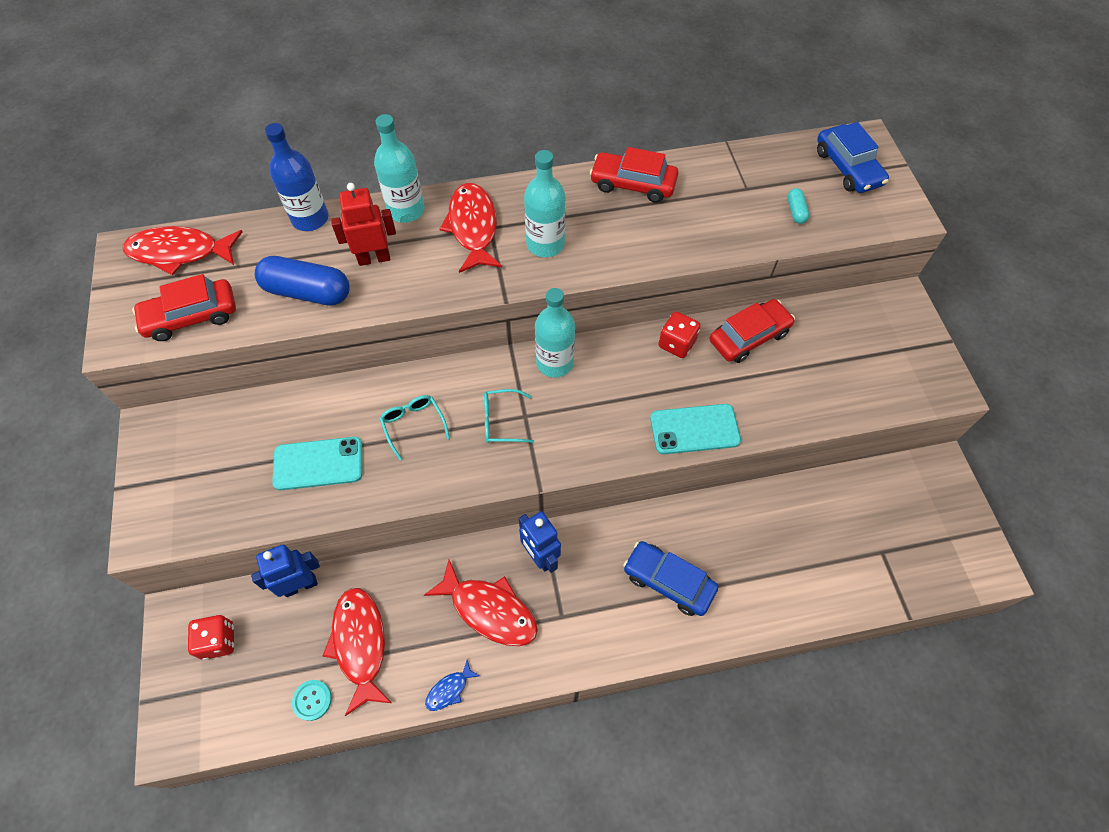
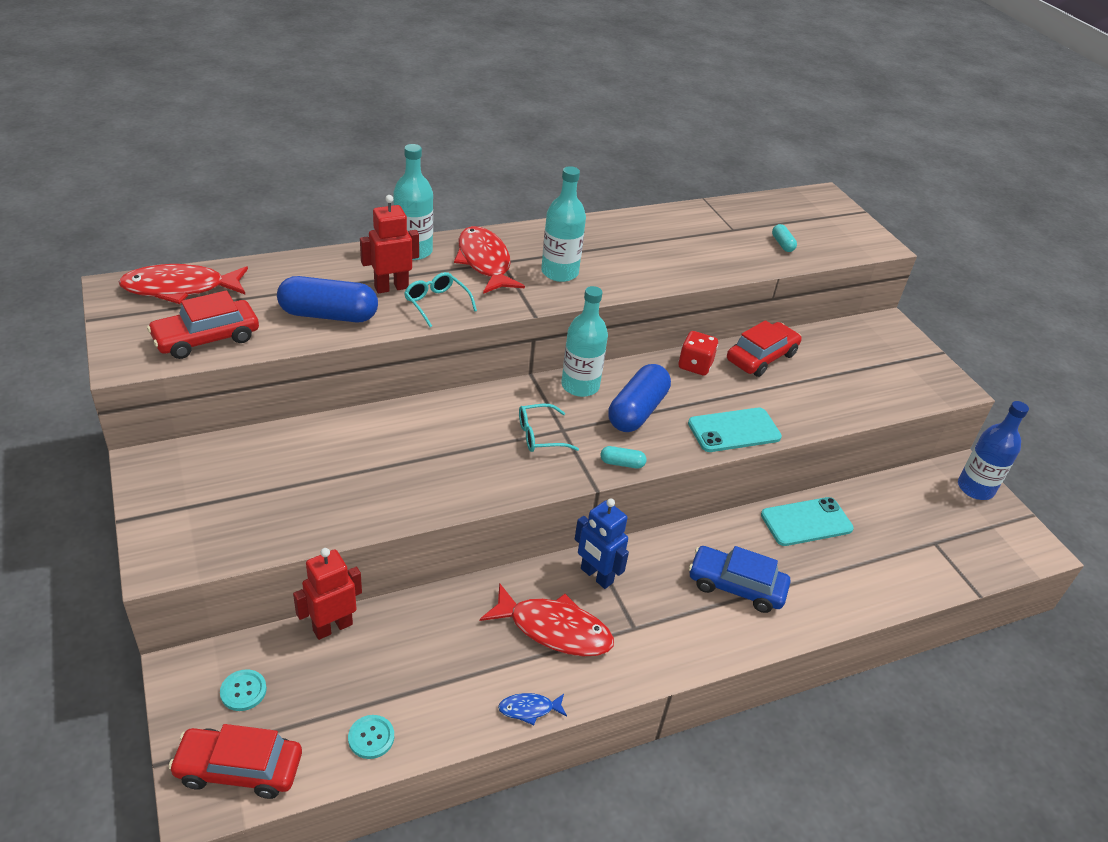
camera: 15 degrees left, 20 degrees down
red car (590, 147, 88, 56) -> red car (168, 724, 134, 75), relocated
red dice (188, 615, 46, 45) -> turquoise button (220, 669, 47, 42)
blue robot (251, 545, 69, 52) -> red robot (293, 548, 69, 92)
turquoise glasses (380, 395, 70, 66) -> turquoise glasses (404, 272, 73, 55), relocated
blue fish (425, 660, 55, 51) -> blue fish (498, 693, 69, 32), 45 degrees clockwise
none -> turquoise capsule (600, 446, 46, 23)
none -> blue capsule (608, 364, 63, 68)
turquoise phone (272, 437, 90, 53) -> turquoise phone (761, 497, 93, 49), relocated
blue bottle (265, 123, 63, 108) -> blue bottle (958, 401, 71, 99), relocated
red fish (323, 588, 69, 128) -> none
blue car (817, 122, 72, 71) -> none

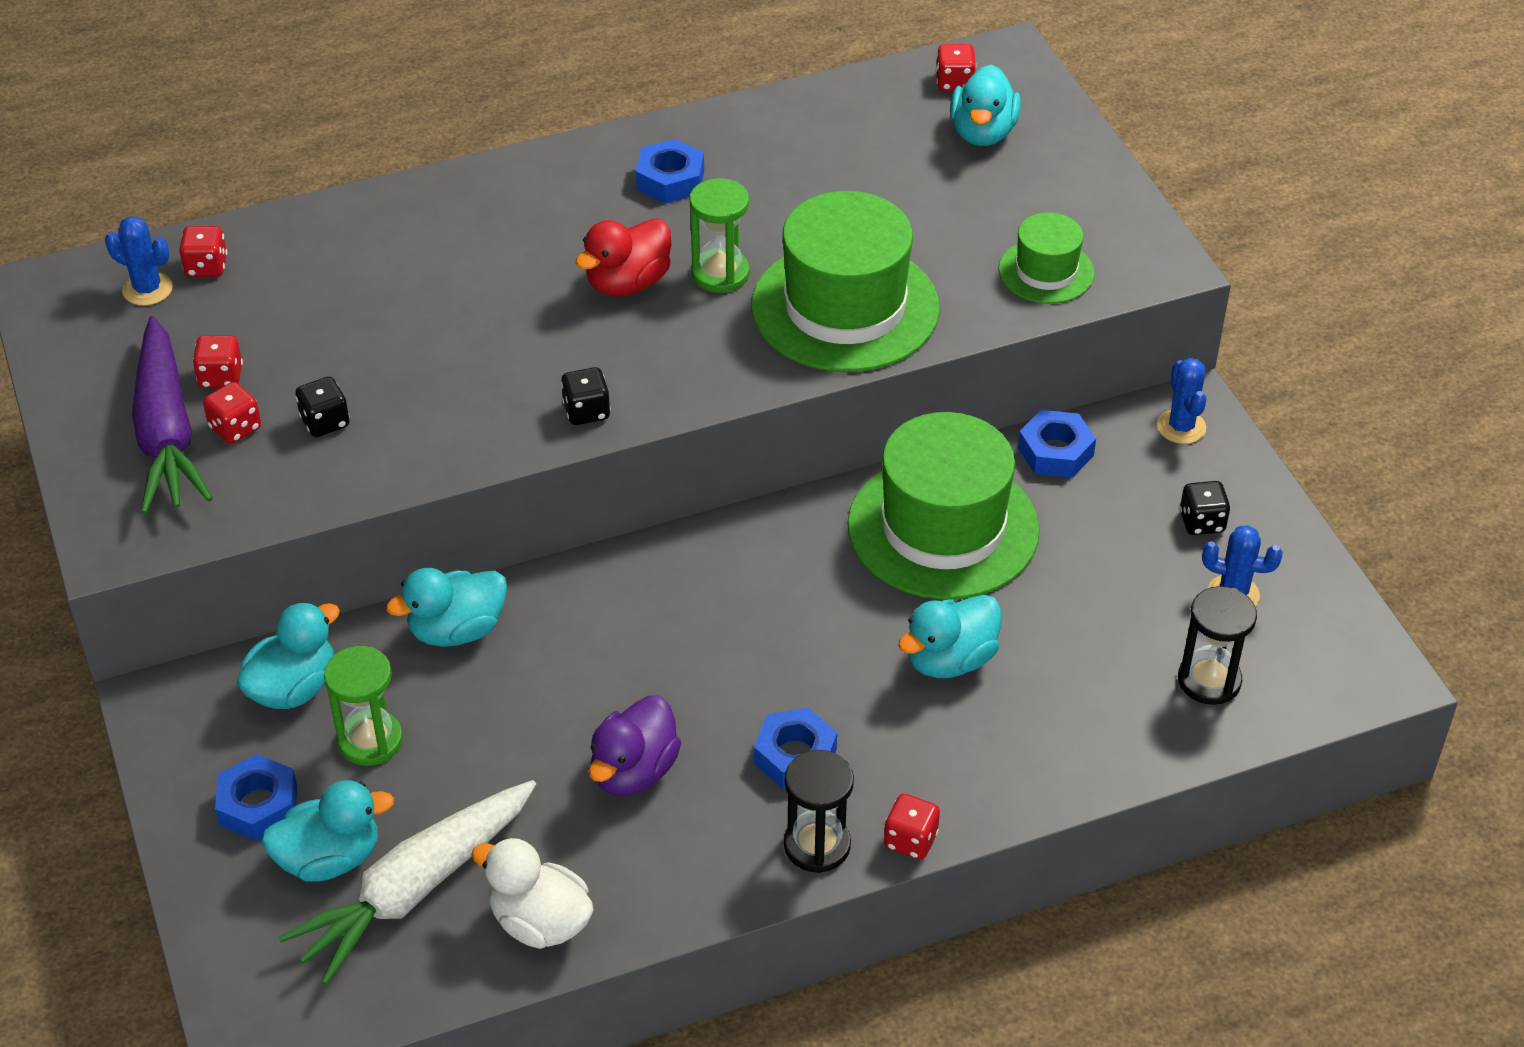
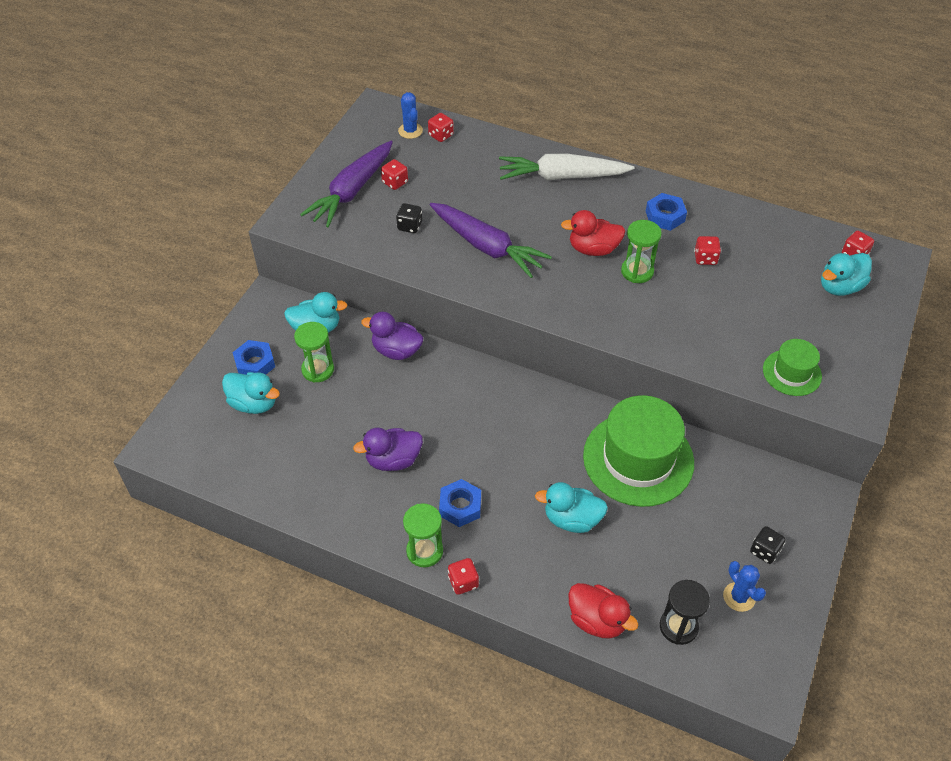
camera: 45 degrees right, 5 degrees up
turquoise duck (386, 568, 121, 79) -> purple duck (361, 312, 62, 48)
black hourglass (784, 750, 70, 123) -> green hourglass (403, 504, 40, 63)
none -> purple carrot (430, 203, 122, 75)
white carrot (278, 780, 258, 205) -> white carrot (499, 153, 135, 27), relocated
none -> red duck (569, 583, 70, 55)
red dice (203, 382, 58, 62) -> red dice (694, 236, 27, 29), relocated
white duck (471, 838, 123, 111) -> none
black dice (561, 367, 50, 58) -> none
green hat (751, 191, 189, 181) -> none
blue nut (1018, 410, 78, 68) -> none
blue cactus (1157, 358, 49, 86) -> none

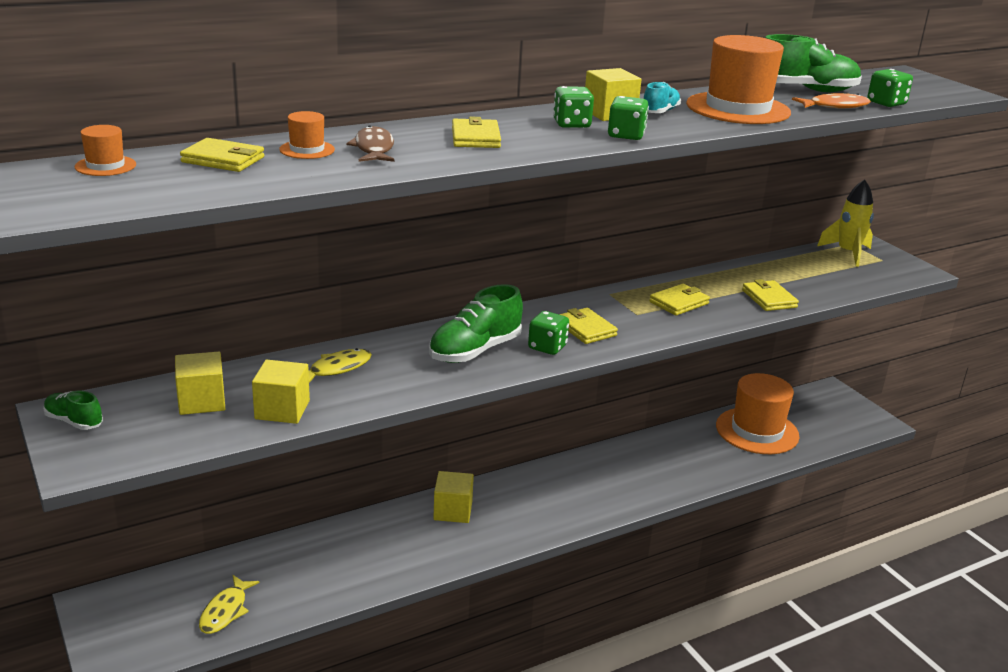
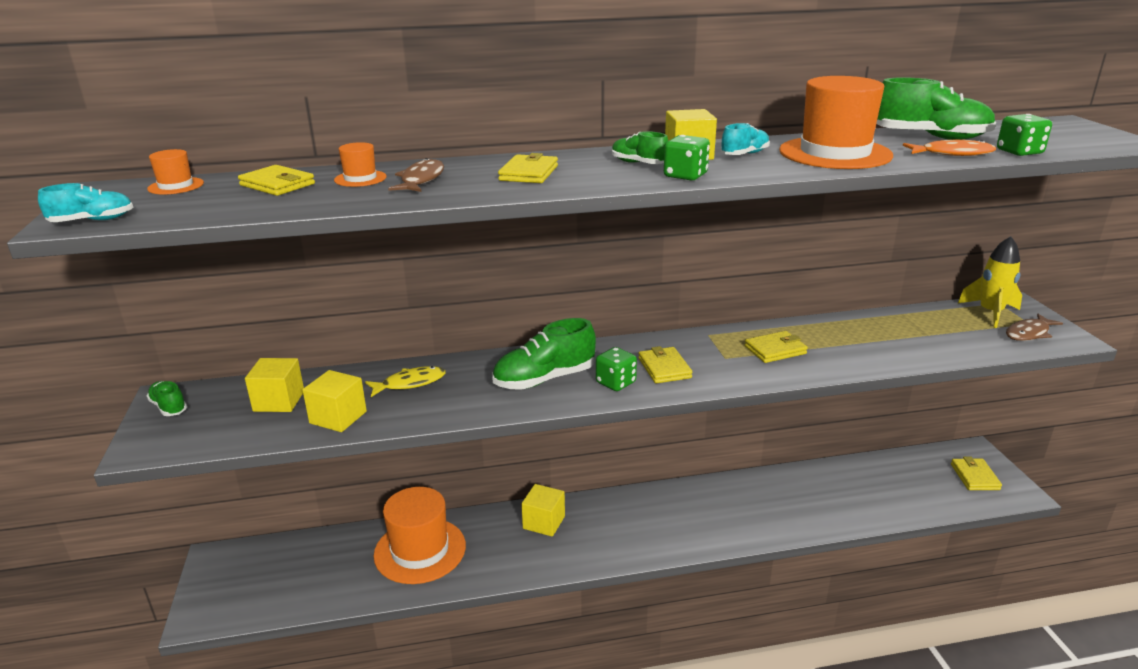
camera: 20 degrees right, 0 degrees up
none -> turquoise shoe (38, 183, 96, 39)
orange hat (716, 373, 84, 81) -> orange hat (374, 487, 92, 97), relocated
green dice (553, 86, 41, 42) -> green shoe (612, 131, 56, 33)
yellow wallet (742, 279, 57, 32) -> yellow wallet (951, 457, 51, 33), relocated
none -> brown fish (1006, 314, 57, 27)
yellow fish (199, 575, 61, 59) -> none

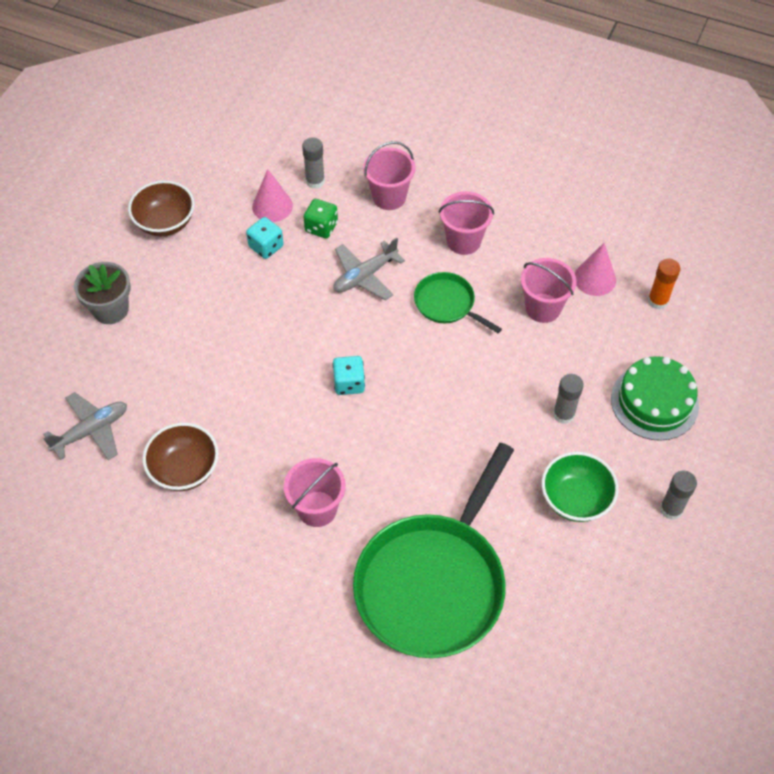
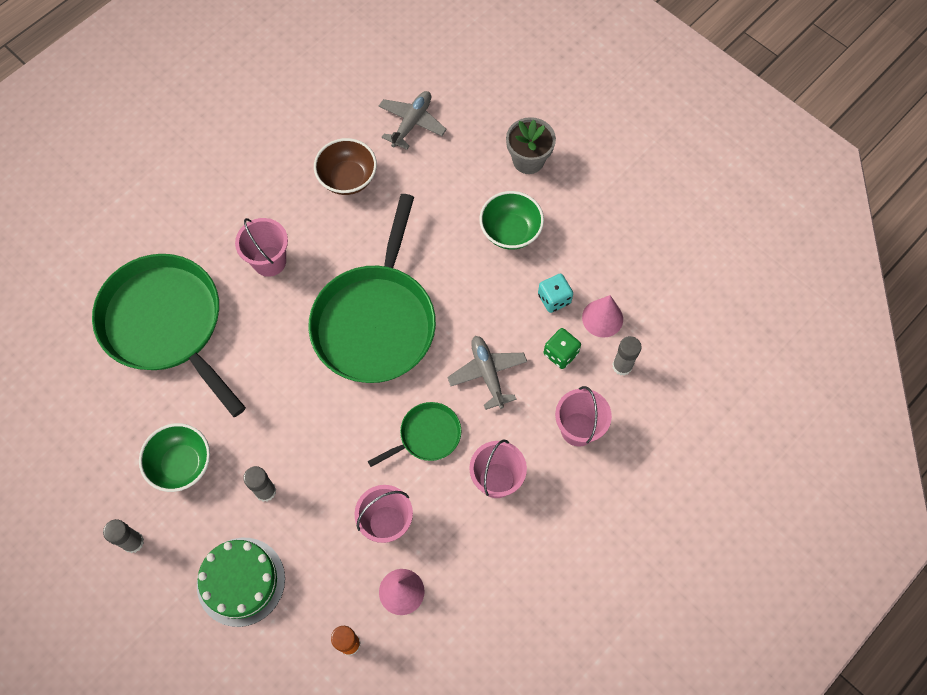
camera: 110 degrees right, 10 degrees up
turquoise dice (333, 356, 32, 39) -> green pan (308, 194, 128, 189)
grey plane (43, 392, 84, 68) -> grey plane (379, 91, 68, 59), 135 degrees counterclockwise
none -> green bowl (479, 191, 65, 59)
brown bowl (128, 180, 67, 56) -> none

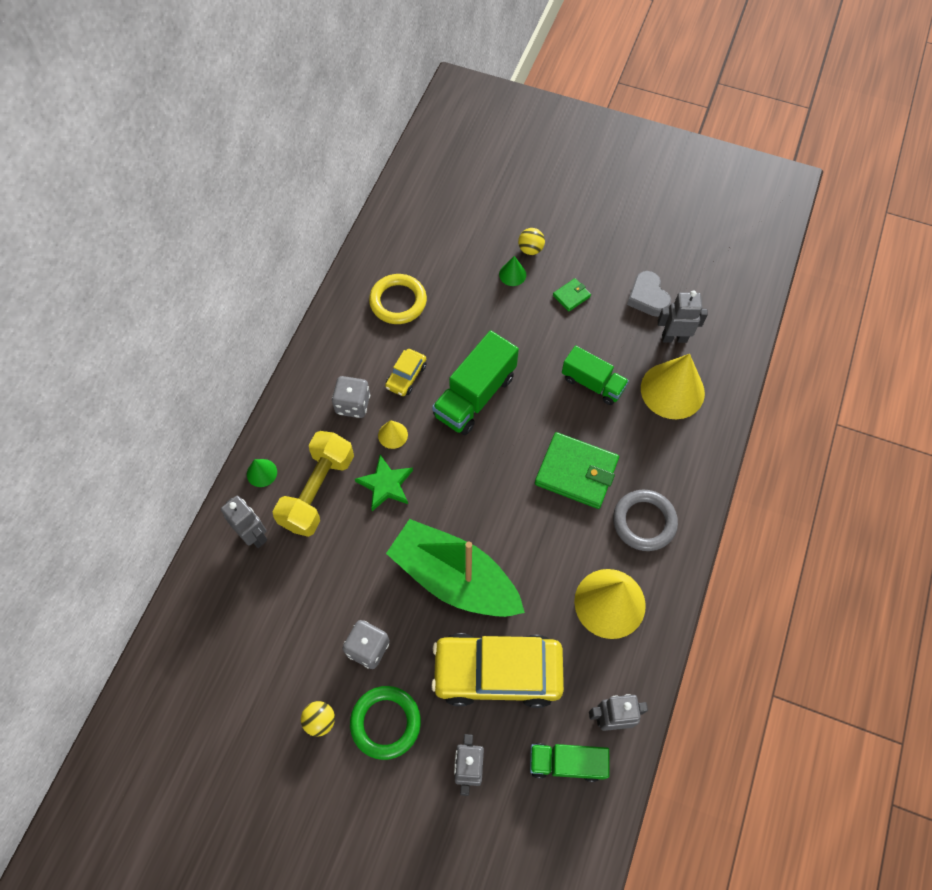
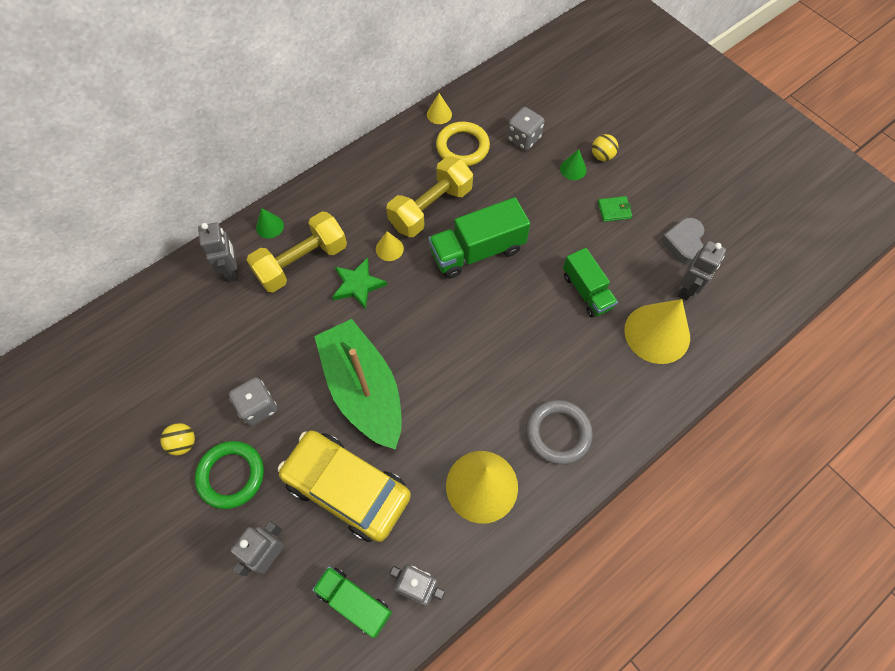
camera: 30 degrees right, 0 degrees up
yellow car (385, 349, 41, 47) -> yellow dumbbell (386, 156, 87, 81)
none -> yellow cone (427, 93, 25, 31)
grey dice (332, 376, 38, 42) -> grey dice (507, 107, 38, 43), relocated
grey robot (658, 290, 50, 53) -> grey robot (678, 241, 48, 60), 90 degrees clockwise
green wallet (535, 432, 84, 77) -> none

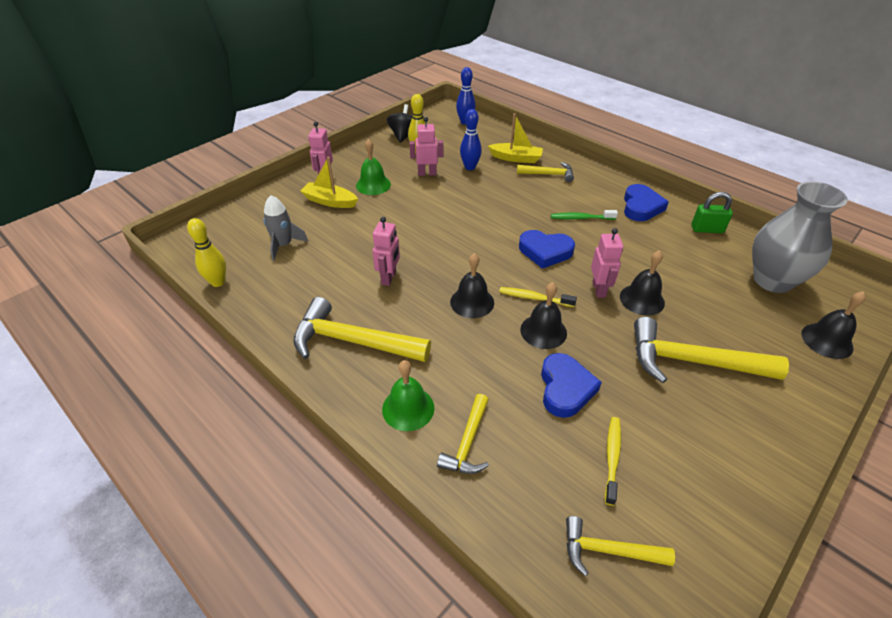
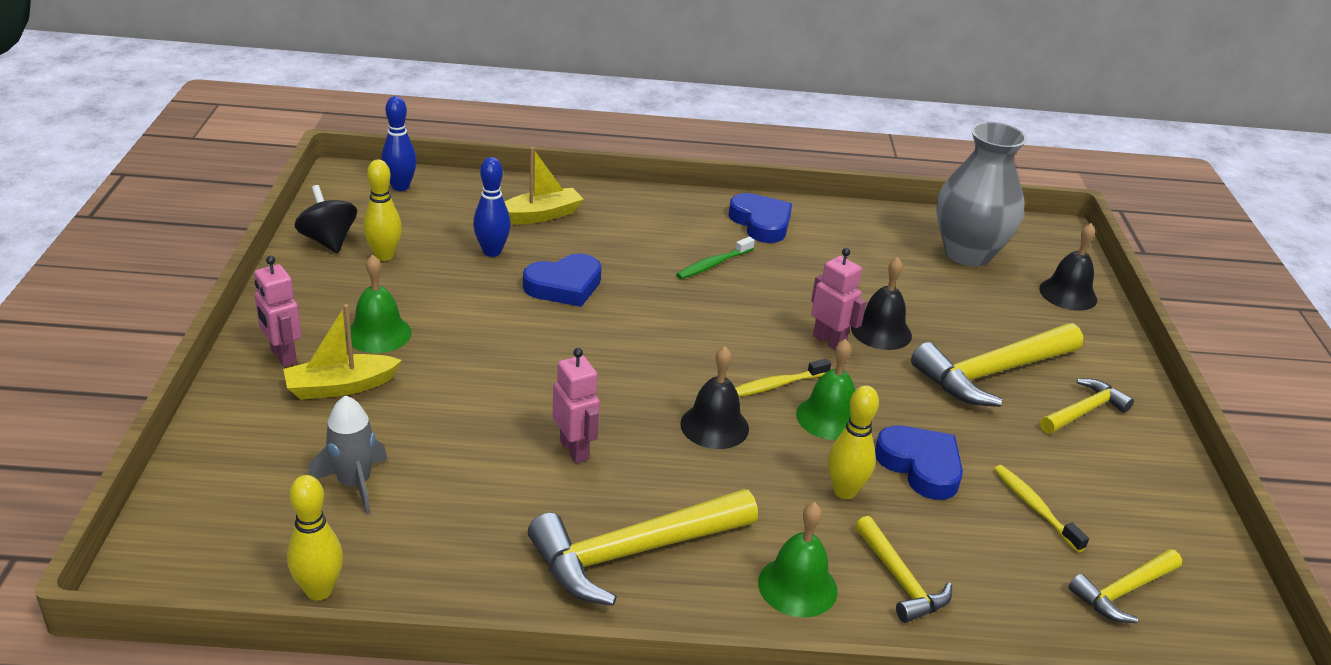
camera: 45 degrees left, 10 degrees down
blue heart (519, 230, 56, 39) -> blue heart (523, 253, 79, 54), relocated
black bell (520, 282, 47, 67) -> green bell (796, 339, 59, 101)
none -> yellow bowling pin (828, 385, 51, 114)
yellow hammer (517, 162, 57, 20) -> yellow hammer (1040, 379, 94, 55), relocated
pink robot (410, 117, 33, 59) -> none
green padlock (691, 192, 42, 41) -> none

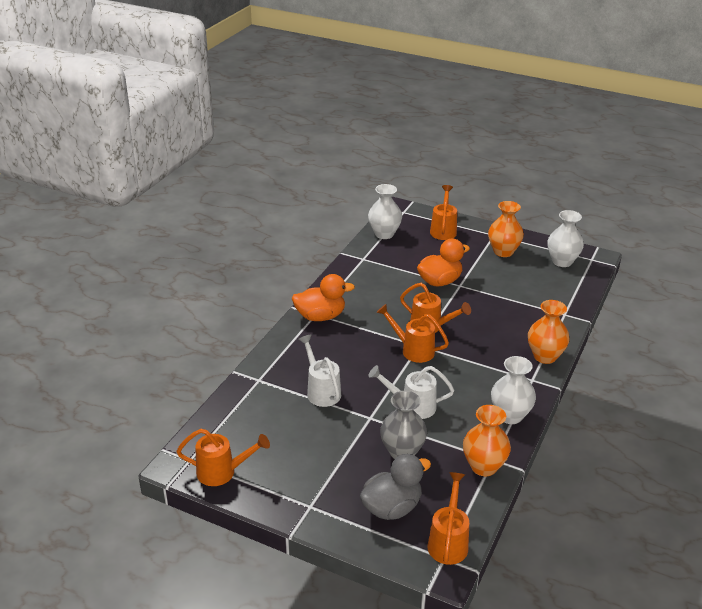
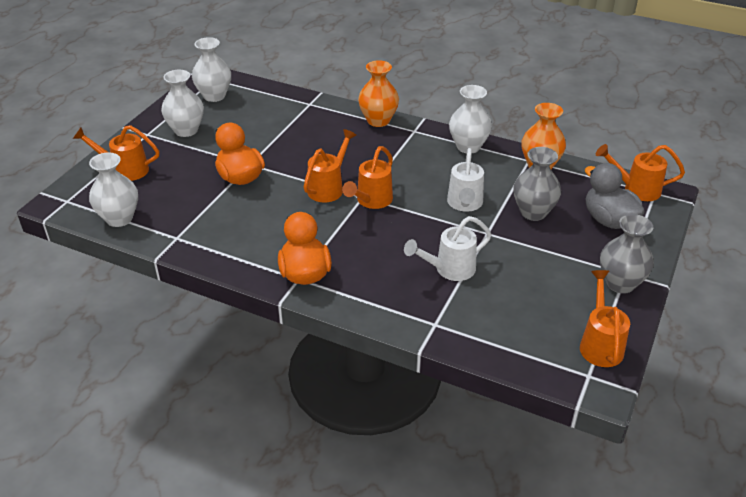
camera: 90 degrees left, 5 degrees up
orange vase (488, 201, 36, 56) -> white vase (161, 70, 43, 67)
none -> grey vase (600, 214, 54, 80)

